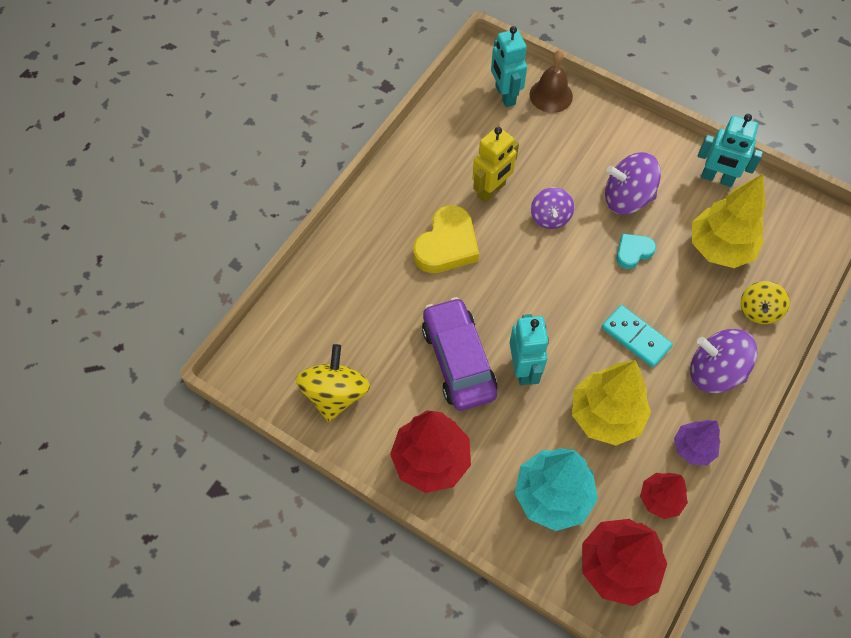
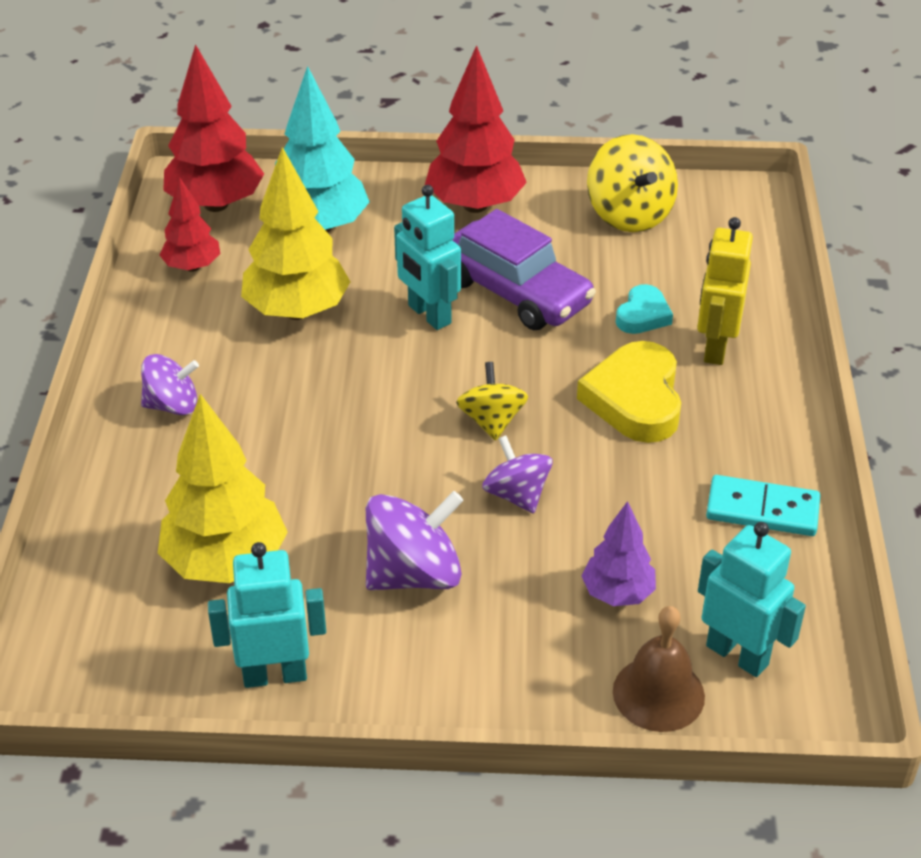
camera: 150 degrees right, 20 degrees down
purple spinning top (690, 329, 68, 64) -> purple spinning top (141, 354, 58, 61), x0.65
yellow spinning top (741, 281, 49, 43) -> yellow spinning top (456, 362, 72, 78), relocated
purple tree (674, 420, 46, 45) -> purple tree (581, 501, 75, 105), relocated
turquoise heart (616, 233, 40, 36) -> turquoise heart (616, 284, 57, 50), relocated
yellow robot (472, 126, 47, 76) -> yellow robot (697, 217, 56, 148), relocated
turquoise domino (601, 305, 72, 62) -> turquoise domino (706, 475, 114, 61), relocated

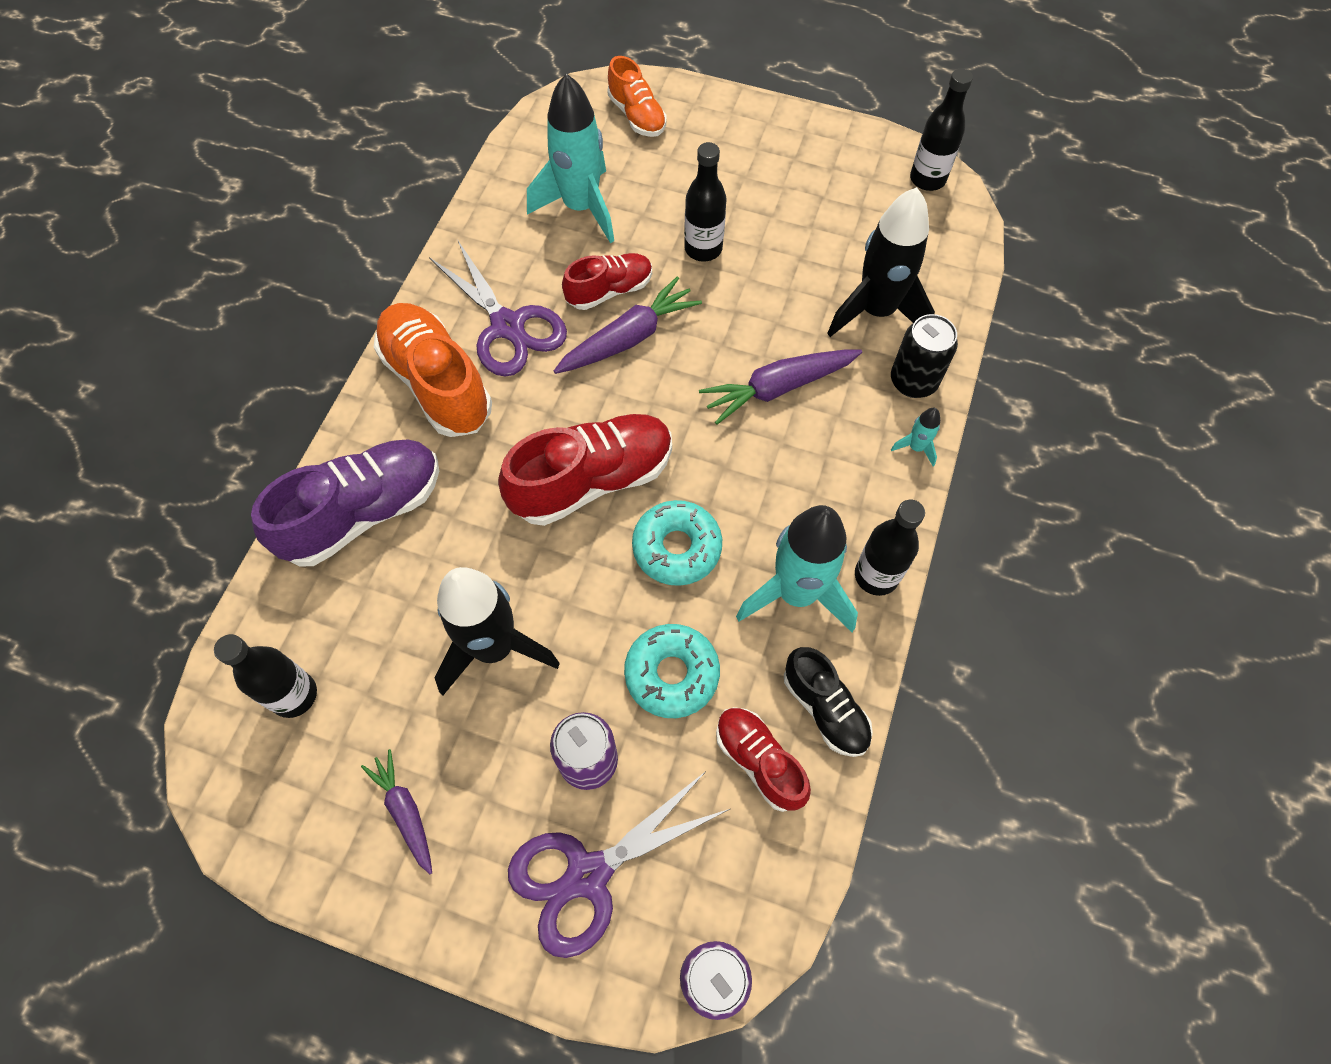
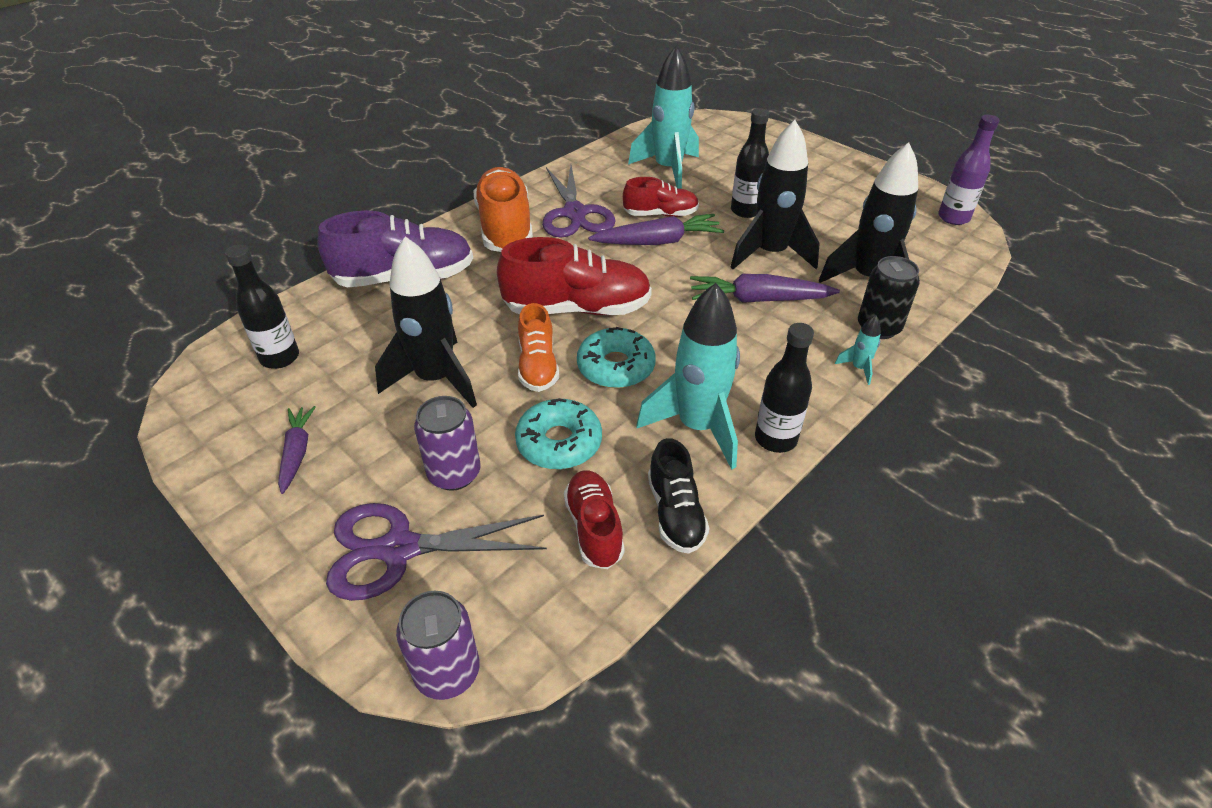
camera: 25 degrees right, 20 degrees down
orange shoe (607, 56, 60, 81) -> orange shoe (518, 303, 41, 89), relocated
none -> black rocket (731, 120, 89, 149)
black bottle (910, 69, 63, 122) -> purple bottle (938, 115, 61, 110)

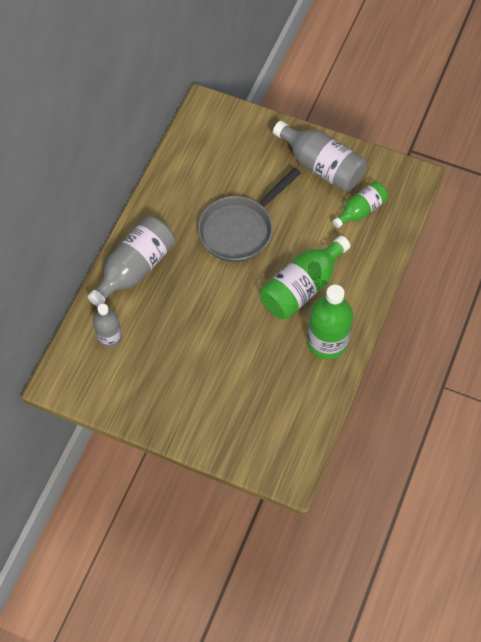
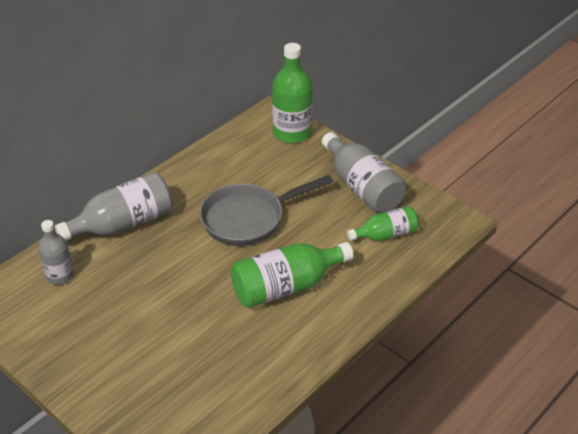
camera: 20 degrees right, 20 degrees down
green bottle (307, 285, 46, 74) -> green bottle (272, 43, 40, 100), relocated

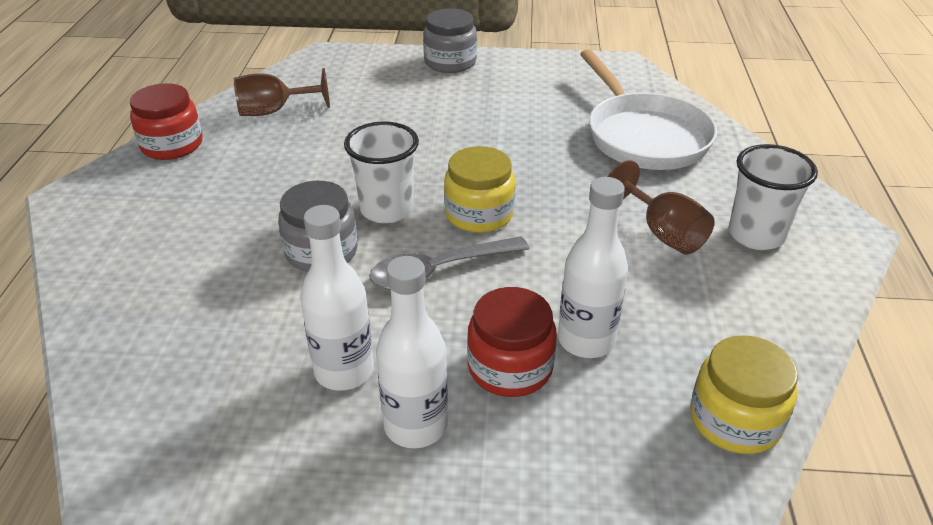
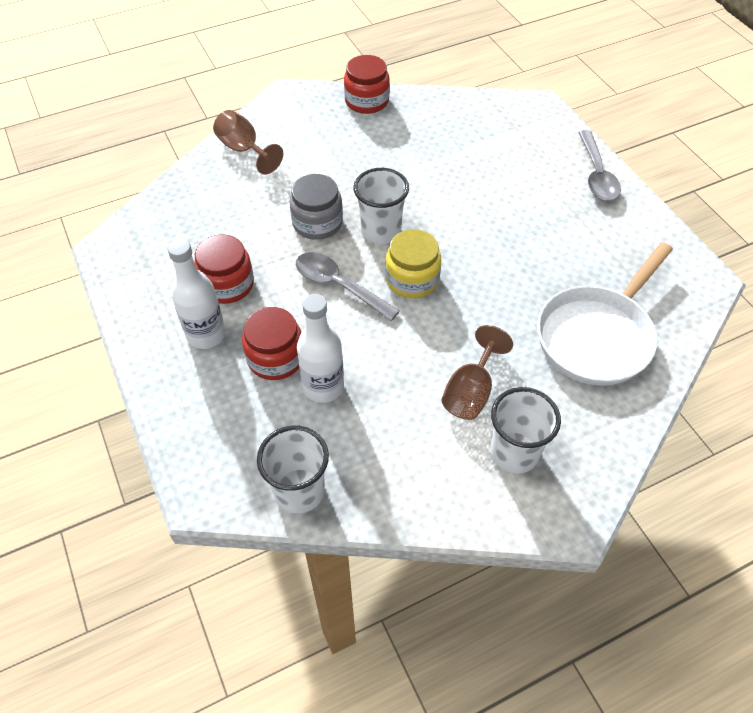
camera: 60 degrees right, 15 degrees up
white bottle (300, 205, 74, 186) -> red jar (194, 234, 60, 70)
brown goblet (234, 68, 96, 48) -> brown goblet (213, 110, 70, 65), relocated
yellow jar (690, 335, 108, 119) -> white cup (257, 426, 72, 88)
grey jar (423, 8, 54, 65) -> grey spoon (578, 130, 43, 71)

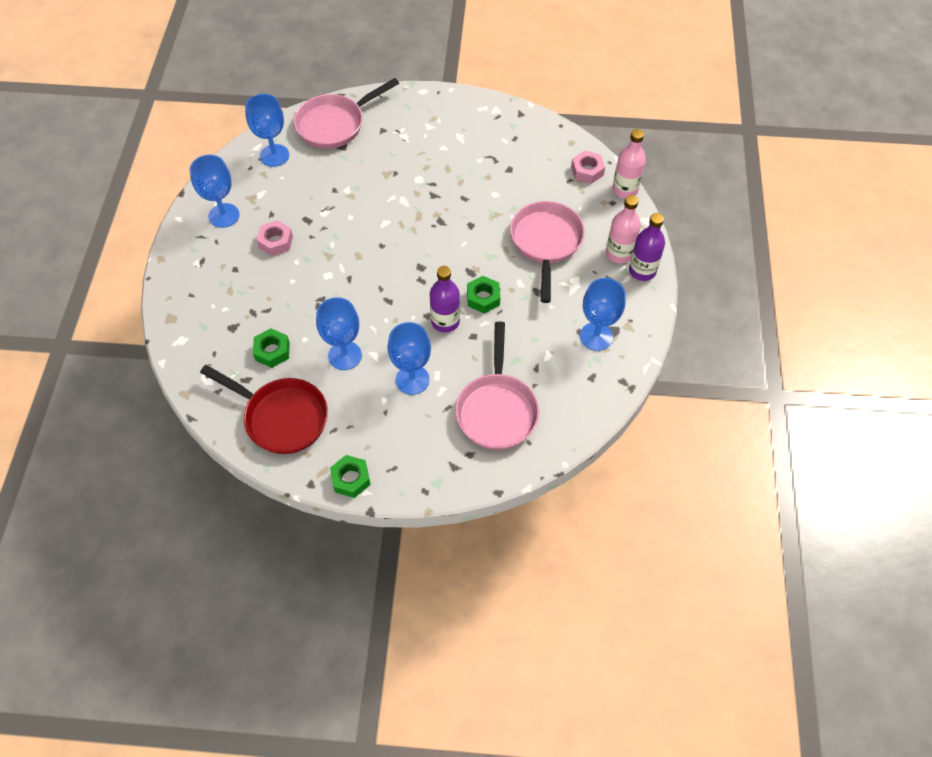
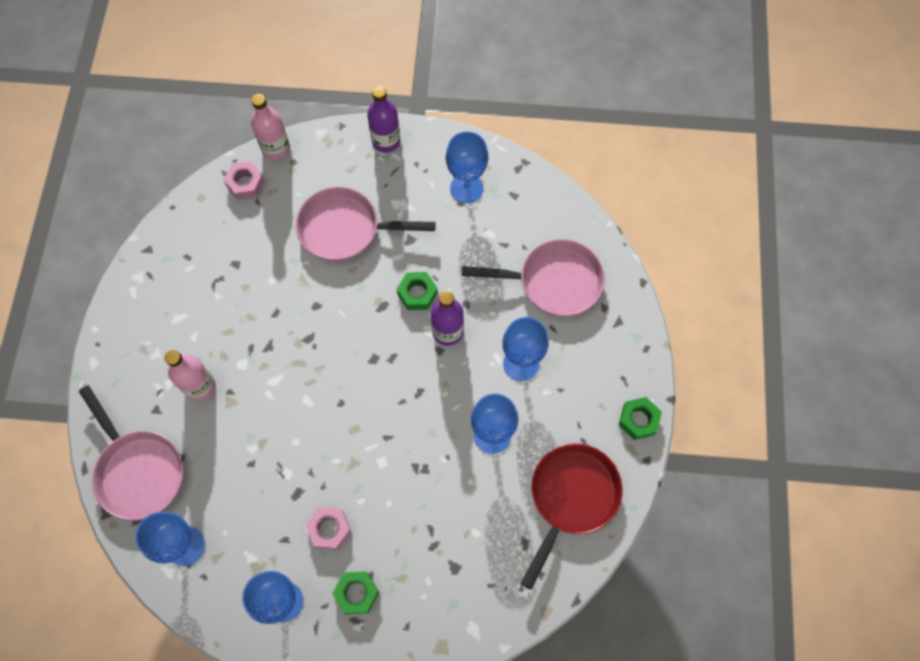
camera: 90 degrees left, 10 degrees up
pink bottle (606, 195, 35, 68) -> pink bottle (165, 350, 50, 51), relocated
green nut (253, 328, 37, 40) -> green nut (332, 571, 47, 43), relocated

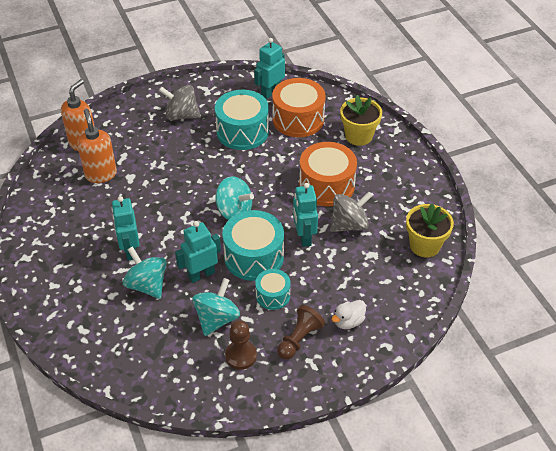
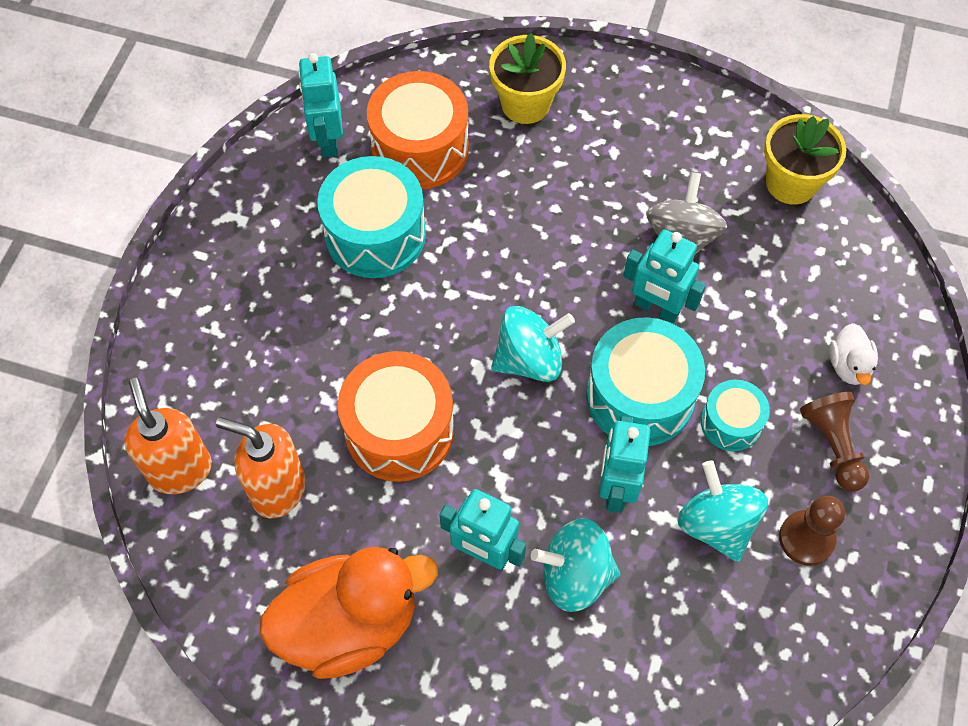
camera: 50 degrees left, 15 degrees up
none -> orange duck (259, 547, 179, 132)
orange drum (299, 142, 58, 64) -> orange drum (338, 351, 116, 131), relocated
grey spinning top (159, 85, 42, 35) -> none

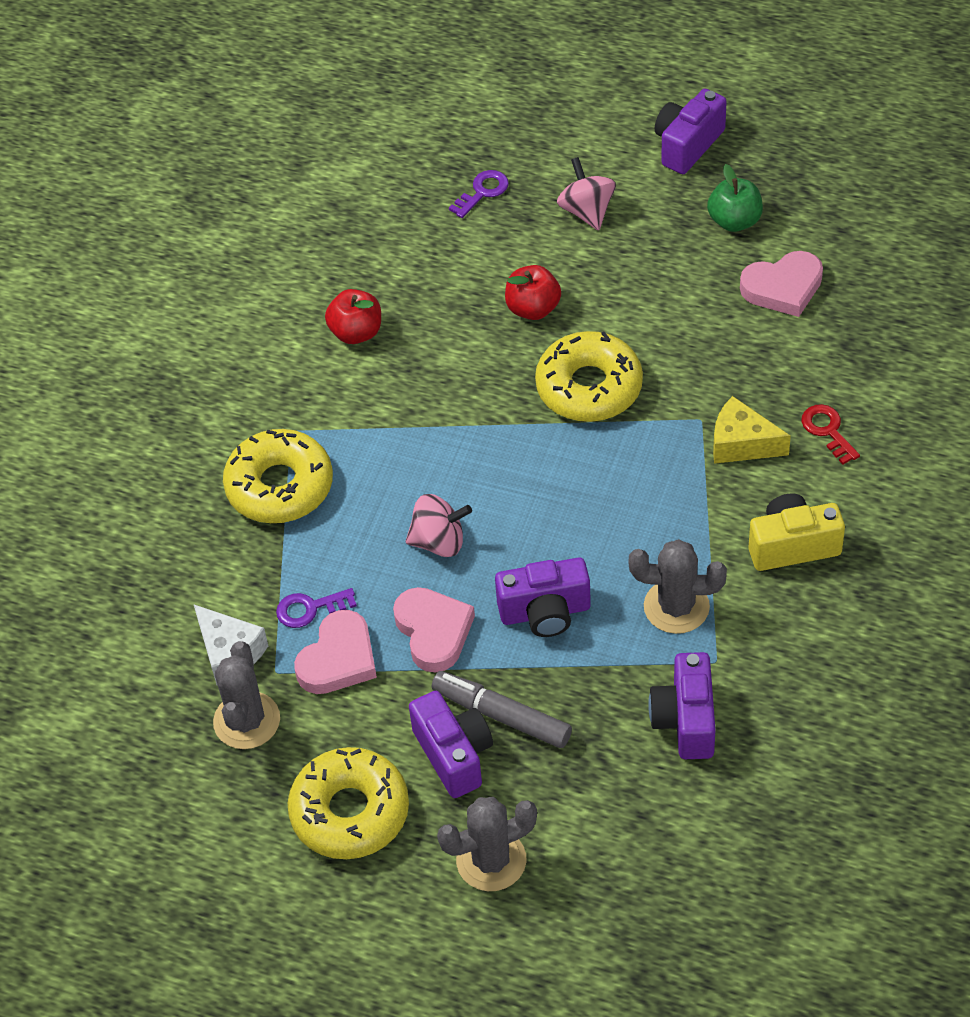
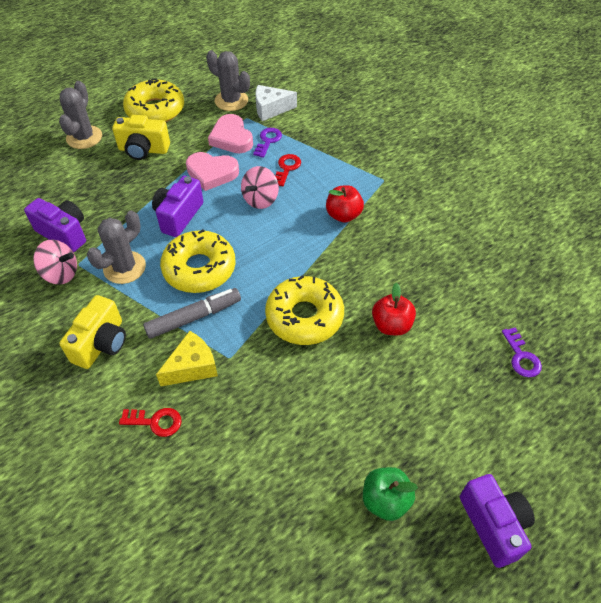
camera: 120 degrees right, 0 degrees up
pink spinning top (557, 157, 59, 73) -> pink spinning top (33, 239, 44, 46), relocated
purple camera (409, 691, 84, 107) -> yellow camera (112, 115, 58, 45)
grey marker (432, 671, 140, 77) -> grey marker (143, 288, 98, 51), relocated
yellow donut (223, 429, 110, 94) -> yellow donut (160, 229, 76, 64), relocated
none -> red key (276, 154, 25, 32)
red apple (325, 289, 56, 55) -> red apple (326, 185, 38, 38), relocated
pink heart (740, 251, 83, 66) -> none

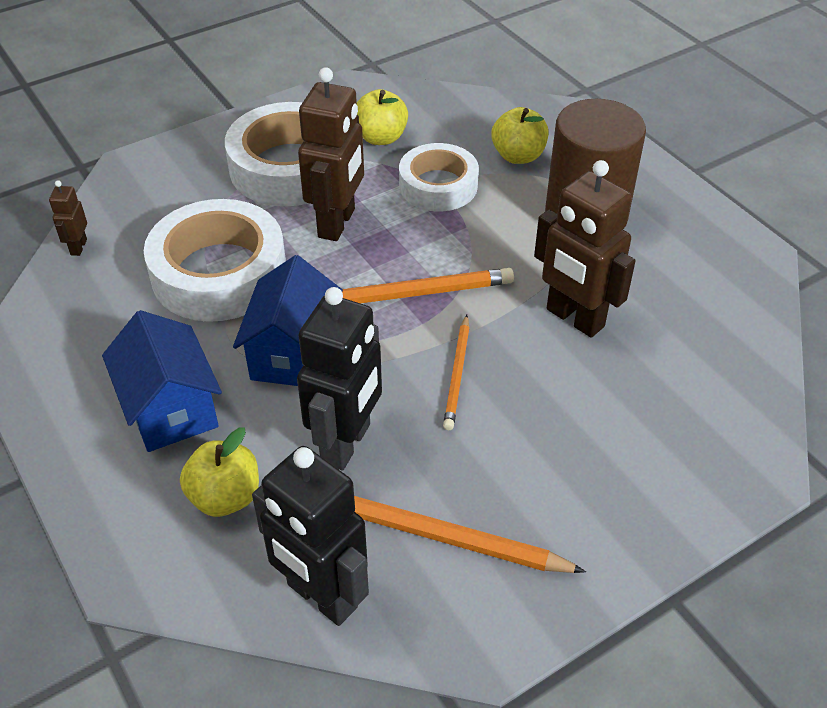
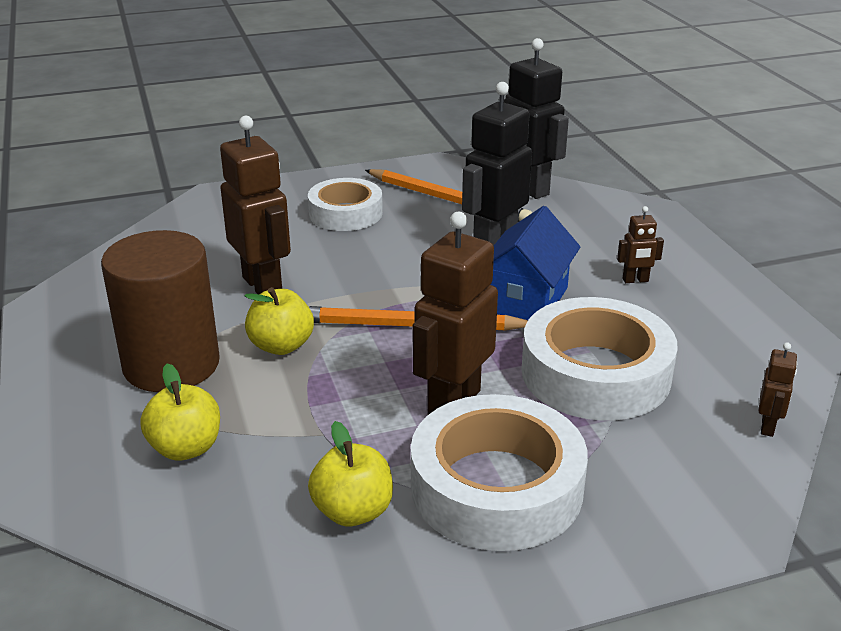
camera: 165 degrees left, 15 degrees down
yellow apple (180, 427, 79, 90) -> yellow apple (245, 287, 69, 68), relocated
white tape (399, 143, 80, 68) -> white tape (308, 178, 75, 53), relocated
blue house (102, 310, 120, 142) -> brown robot (617, 206, 47, 77)
orange pencil (443, 315, 27, 115) -> none

